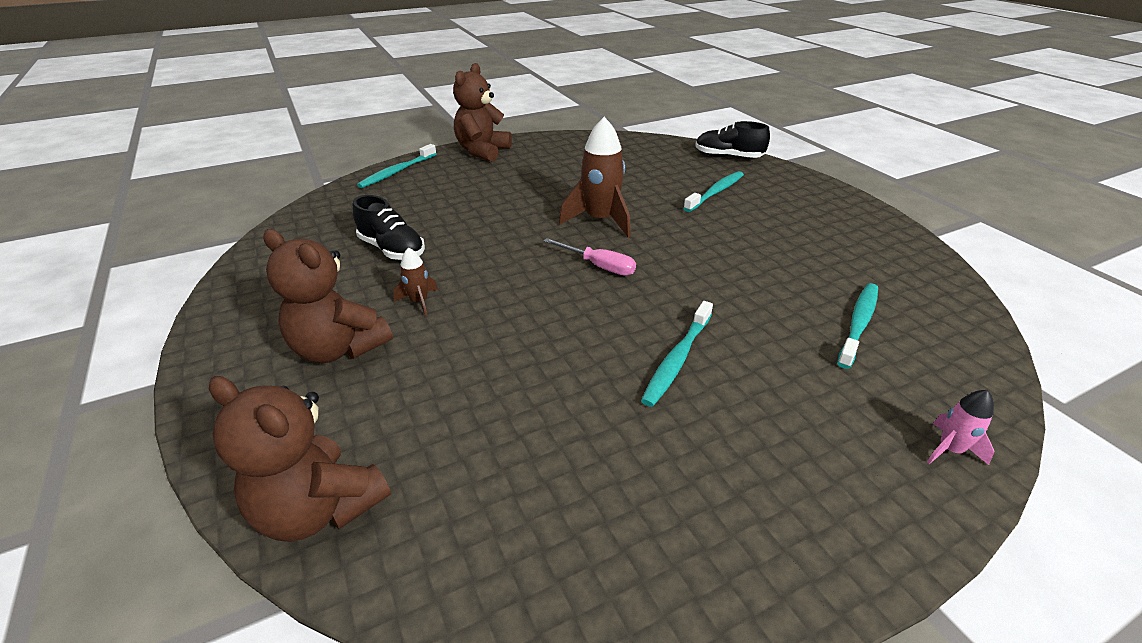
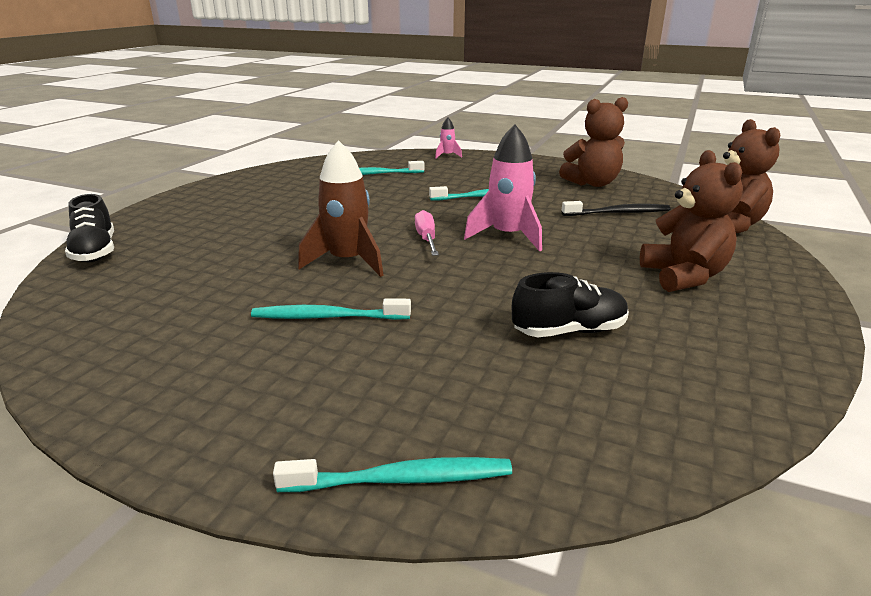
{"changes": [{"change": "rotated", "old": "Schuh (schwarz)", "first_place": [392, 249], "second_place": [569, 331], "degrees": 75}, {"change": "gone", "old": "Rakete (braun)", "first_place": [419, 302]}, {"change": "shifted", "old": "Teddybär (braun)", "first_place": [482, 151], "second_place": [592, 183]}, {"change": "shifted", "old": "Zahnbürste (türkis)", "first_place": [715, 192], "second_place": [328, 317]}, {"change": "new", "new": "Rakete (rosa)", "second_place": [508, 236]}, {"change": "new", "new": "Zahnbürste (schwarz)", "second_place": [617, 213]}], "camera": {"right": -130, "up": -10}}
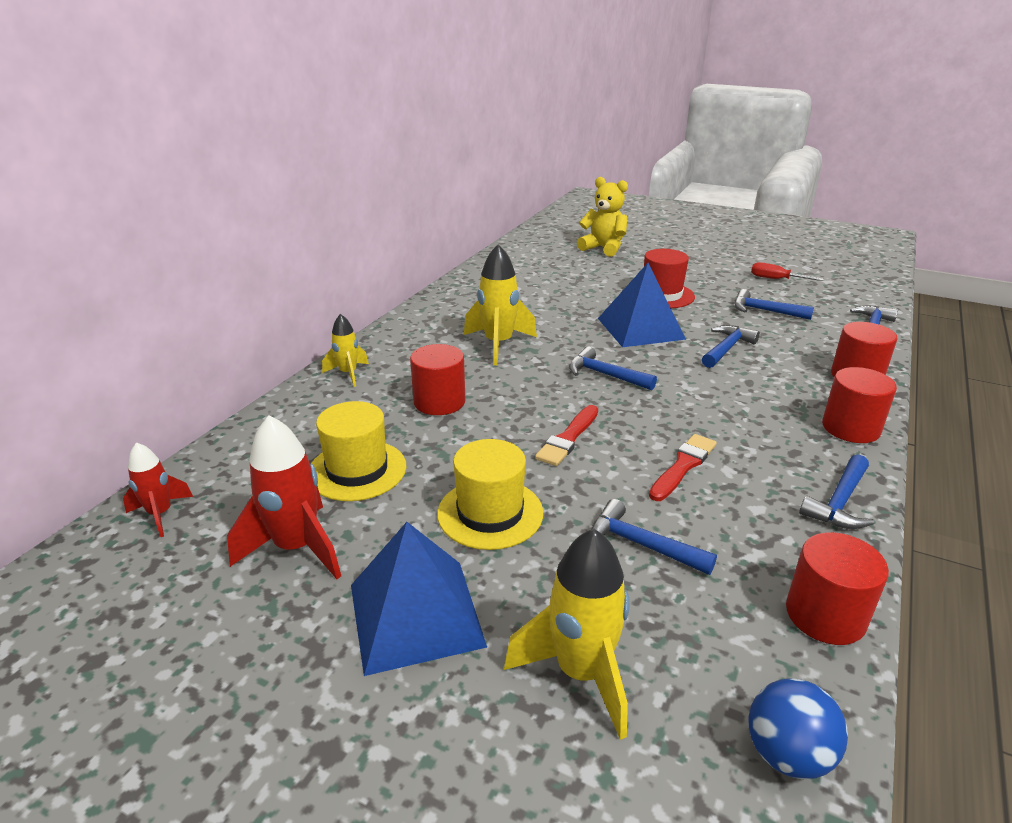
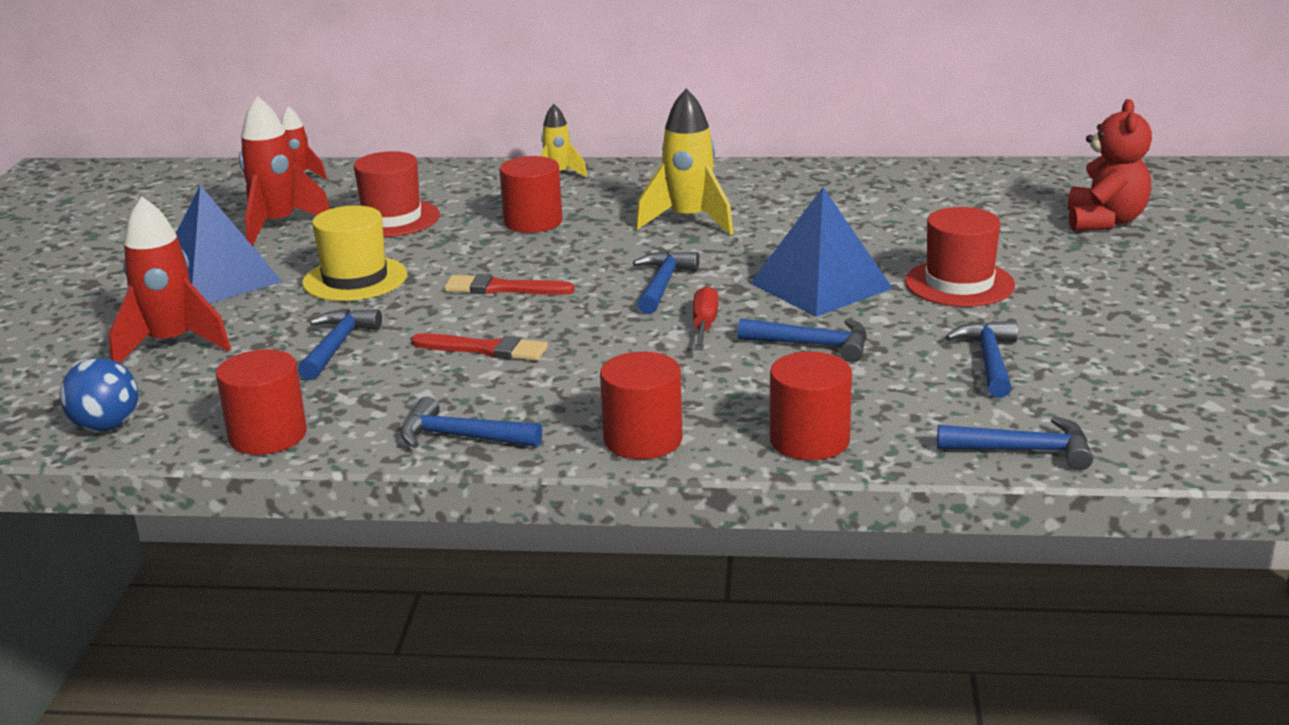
{"changes": [{"change": "repainted", "old": "Hut (gelb)", "new": "Hut (rot)", "first_place": [357, 470], "second_place": [392, 219]}, {"change": "repainted", "old": "Rakete (gelb)", "new": "Rakete (rot)", "first_place": [581, 673], "second_place": [171, 345]}, {"change": "repainted", "old": "Teddybär (gelb)", "new": "Teddybär (rot)", "first_place": [603, 248], "second_place": [1105, 221]}, {"change": "shifted", "old": "Schraubenzieher (rot)", "first_place": [776, 279], "second_place": [704, 326]}], "camera": {"right": 70, "up": -5}}
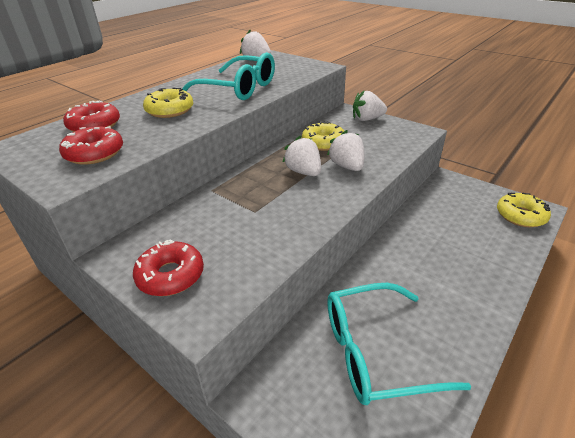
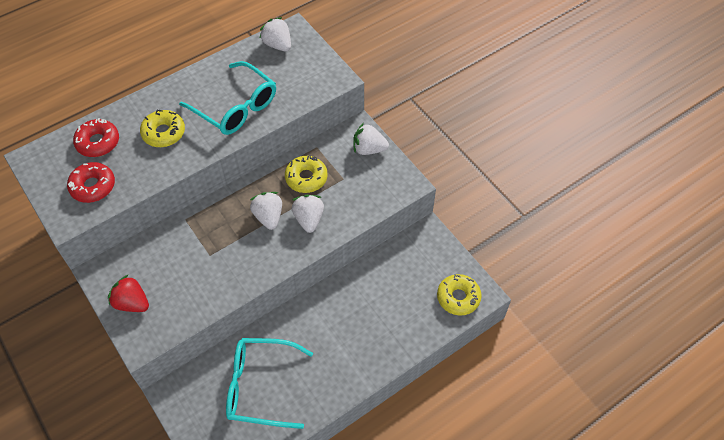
{"changes": [{"change": "swapped", "old": "Donut (rot)", "new": "Erdbeere (rot)", "first_place": [171, 275], "second_place": [132, 303]}], "camera": {"right": 15, "up": 20}}
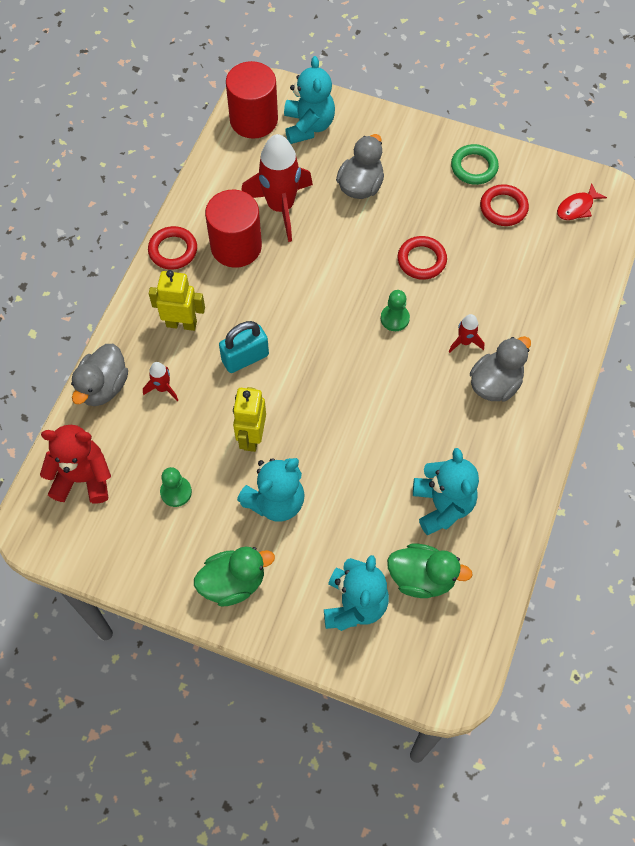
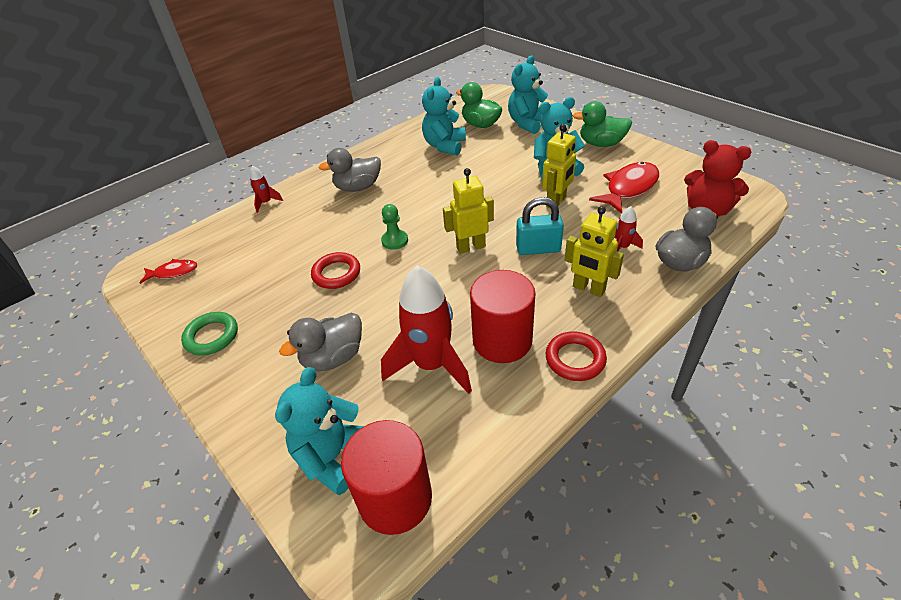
{"changes": [{"change": "swapped", "old": "Bauer (grün)", "new": "Fisch (rot)", "first_place": [176, 492], "second_place": [629, 188]}, {"change": "shifted", "old": "Rakete (rot)", "first_place": [465, 342], "second_place": [266, 203]}, {"change": "gone", "old": "Ring (rot)", "first_place": [503, 208]}, {"change": "new", "new": "Roboter (gelb)", "second_place": [470, 247]}], "camera": {"right": -150, "up": -20}}
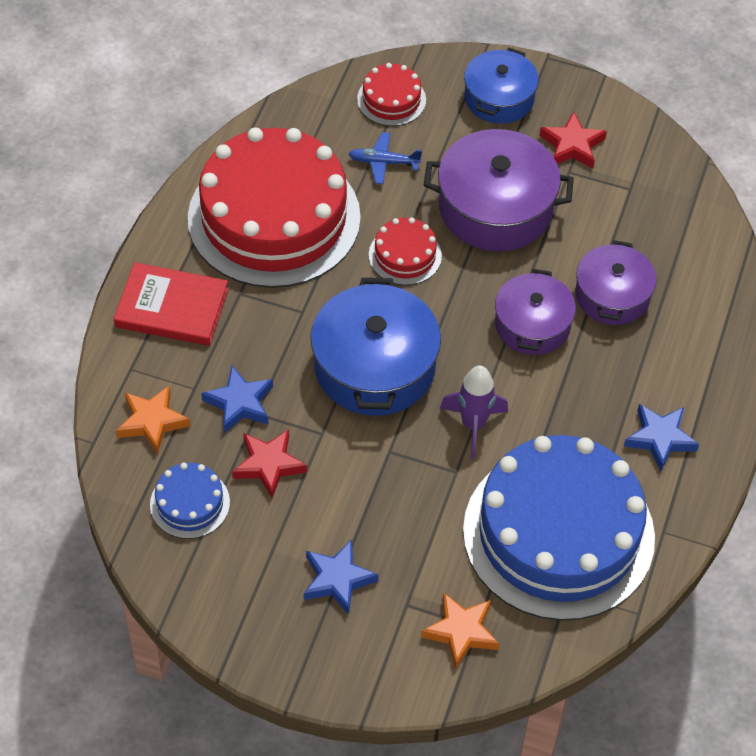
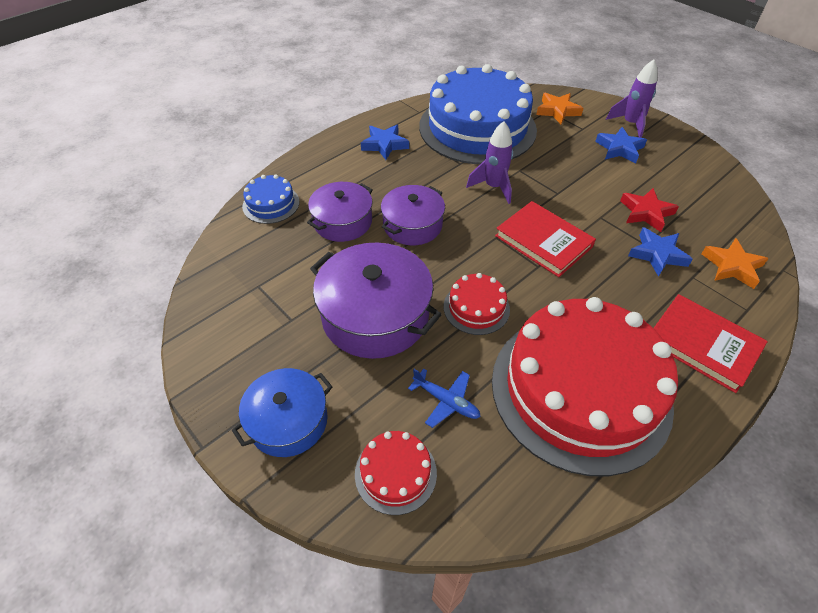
{"changes": [{"change": "shifted", "old": "Kuchen (blau)", "first_place": [190, 503], "second_place": [271, 204]}, {"change": "swapped", "old": "Kochtopf (blau)", "new": "Buch (rot)", "first_place": [374, 366], "second_place": [543, 241]}, {"change": "gone", "old": "Stern (rot)", "first_place": [572, 145]}, {"change": "new", "new": "Rakete (lila)", "second_place": [630, 124]}], "camera": {"right": -150, "up": -5}}
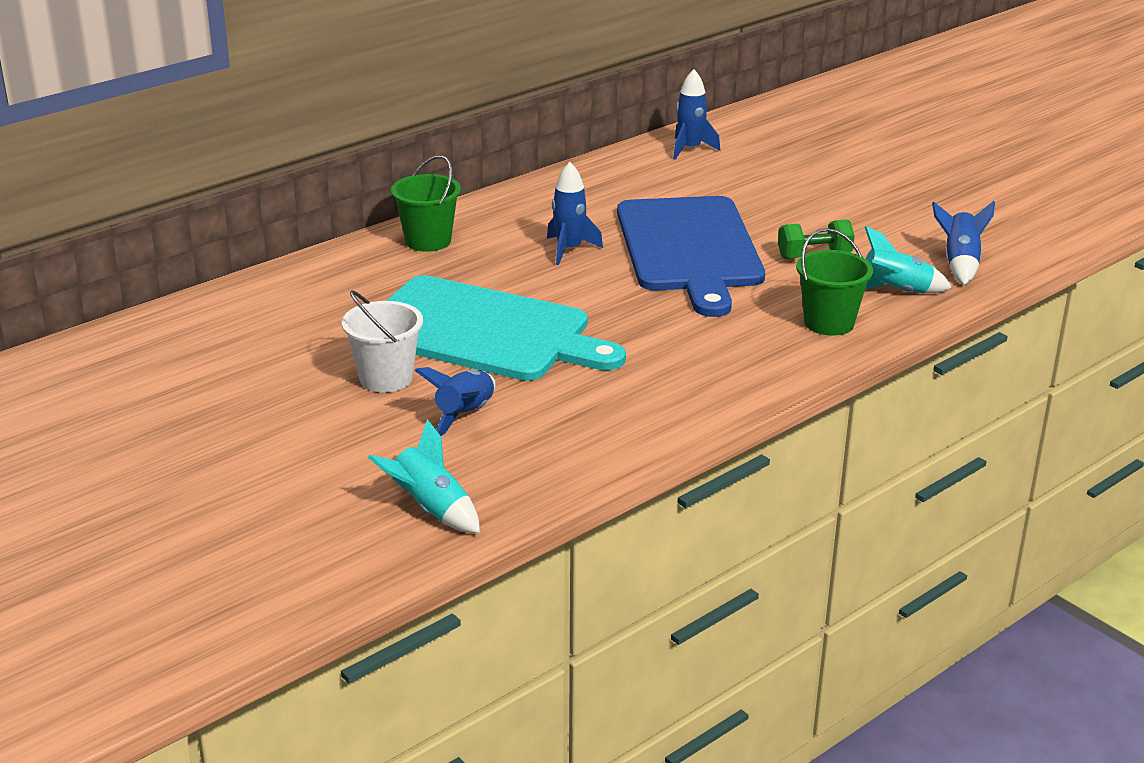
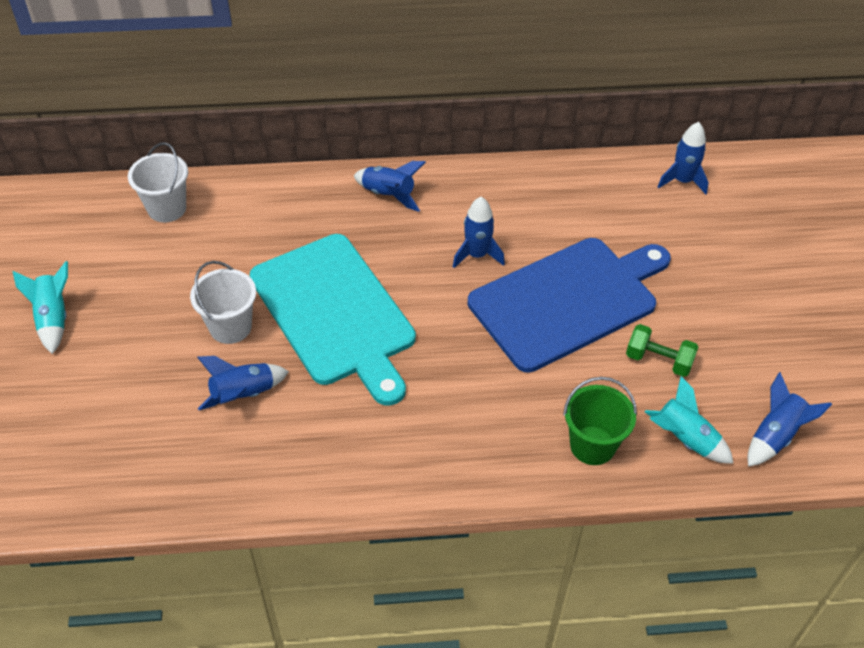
{"changes": [{"change": "shifted", "old": "Rakete (türkis)", "first_place": [431, 509], "second_place": [53, 318]}, {"change": "swapped", "old": "Eimer (grün)", "new": "Rakete (blau)", "first_place": [428, 241], "second_place": [388, 195]}, {"change": "rotated", "old": "Schneidebrett (blau)", "first_place": [690, 249], "second_place": [568, 300], "degrees": -150}, {"change": "new", "new": "Eimer (weiß)", "second_place": [167, 208]}], "camera": {"right": 35, "up": 20}}
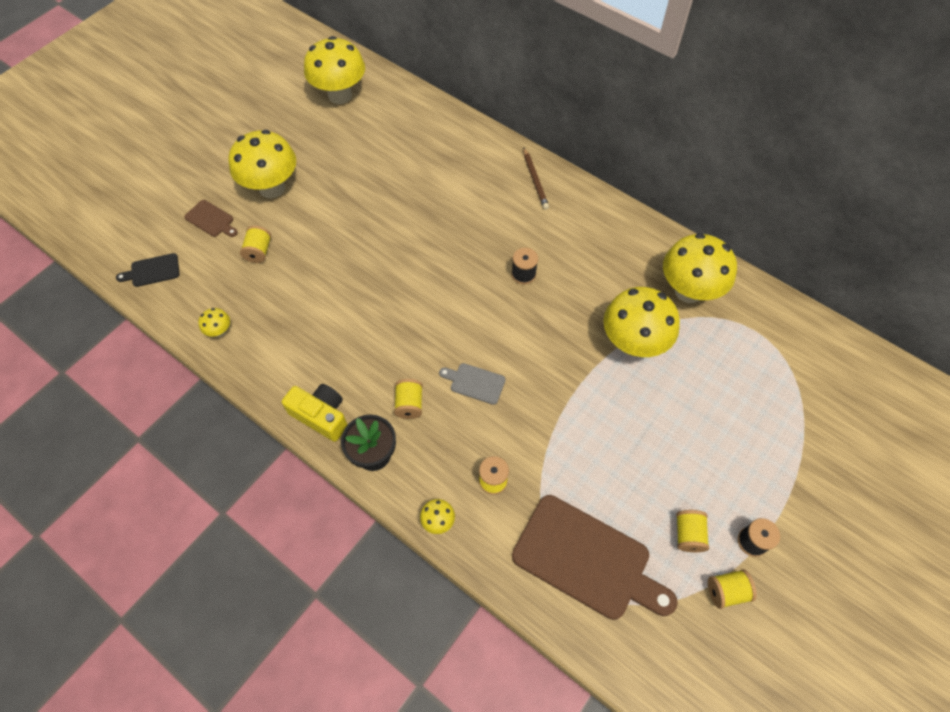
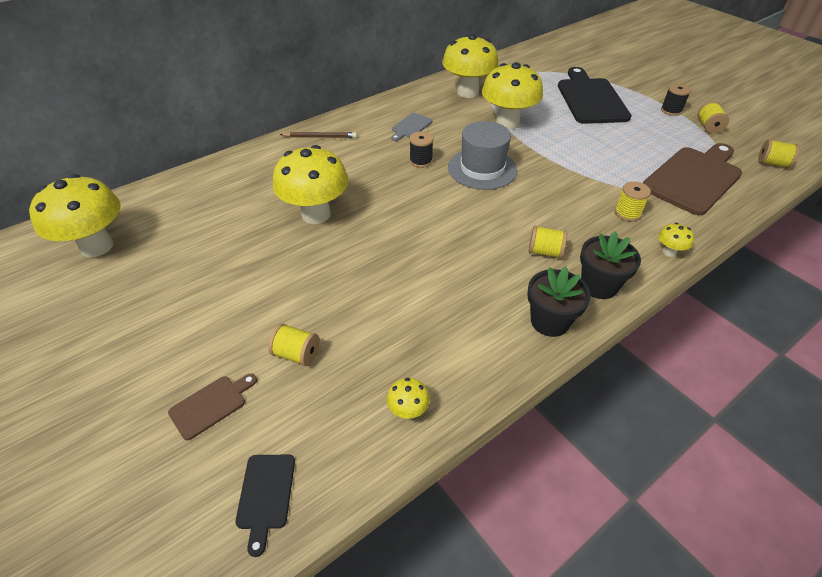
{"changes": [{"change": "shifted", "old": "Pilz (gelb)", "first_place": [272, 188], "second_place": [316, 214]}, {"change": "swapped", "old": "Kamera (gelb)", "new": "Blumentopf (schwarz)", "first_place": [321, 415], "second_place": [549, 321]}, {"change": "shifted", "old": "Schneidebrett (grau)", "first_place": [475, 383], "second_place": [410, 127]}, {"change": "shifted", "old": "Garnrolle (gelb)", "first_place": [688, 534], "second_place": [772, 163]}, {"change": "new", "new": "Hut (grau)", "second_place": [482, 168]}, {"change": "new", "new": "Schneidebrett (schwarz)", "second_place": [590, 99]}], "camera": {"right": -75, "up": -15}}
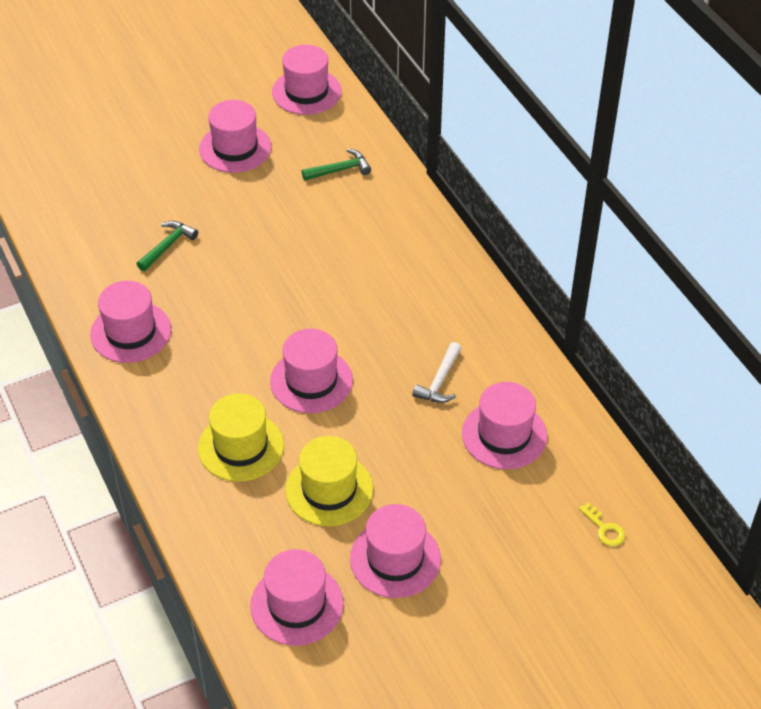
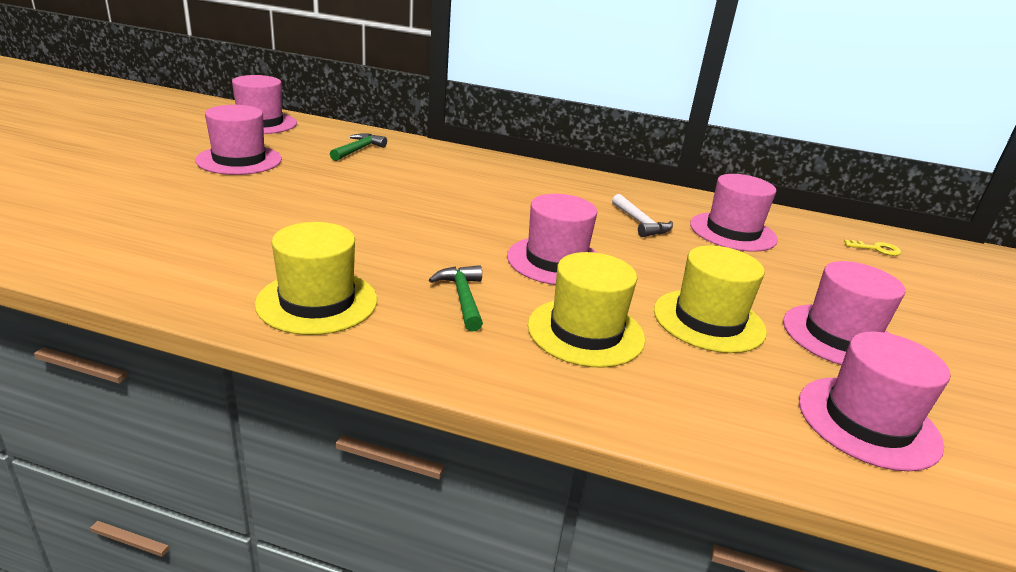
{"changes": [{"change": "repainted", "old": "Hut (rosa)", "new": "Hut (gelb)", "first_place": [131, 332], "second_place": [317, 302]}, {"change": "shifted", "old": "Hammer (grün)", "first_place": [168, 246], "second_place": [462, 298]}], "camera": {"right": -50, "up": -20}}
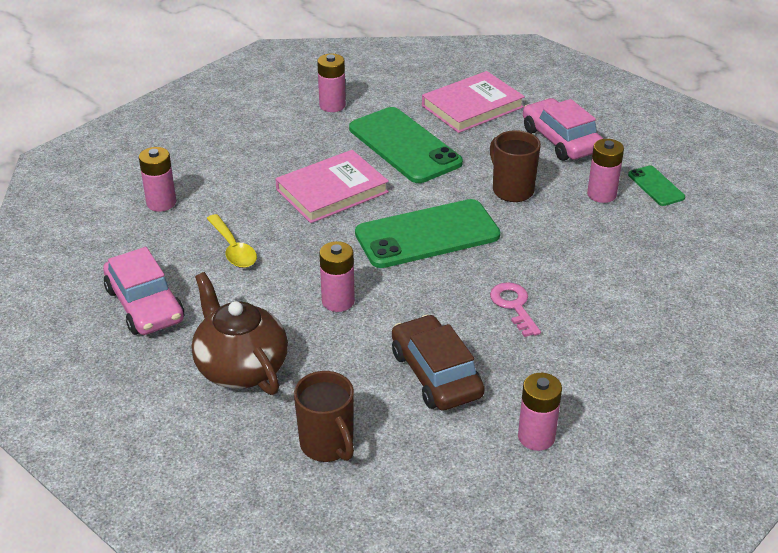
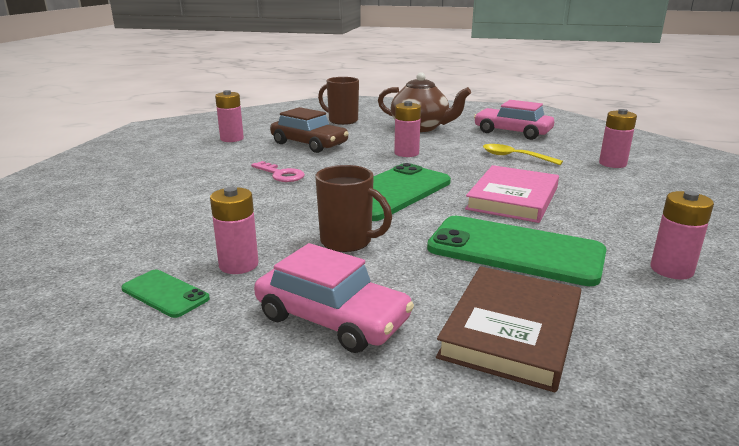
{"changes": [{"change": "repainted", "old": "Buch (rosa)", "new": "Buch (braun)", "first_place": [472, 106], "second_place": [511, 330]}], "camera": {"right": 150, "up": -15}}
